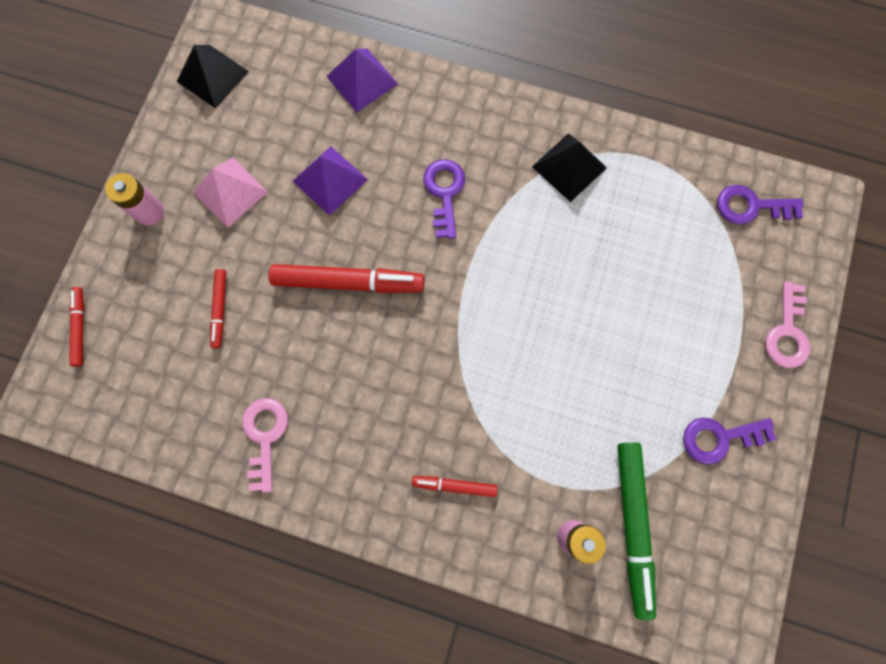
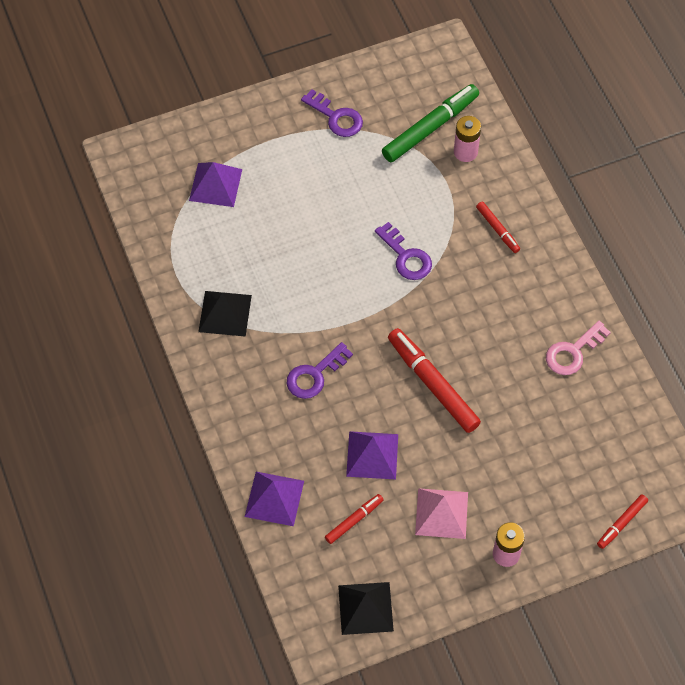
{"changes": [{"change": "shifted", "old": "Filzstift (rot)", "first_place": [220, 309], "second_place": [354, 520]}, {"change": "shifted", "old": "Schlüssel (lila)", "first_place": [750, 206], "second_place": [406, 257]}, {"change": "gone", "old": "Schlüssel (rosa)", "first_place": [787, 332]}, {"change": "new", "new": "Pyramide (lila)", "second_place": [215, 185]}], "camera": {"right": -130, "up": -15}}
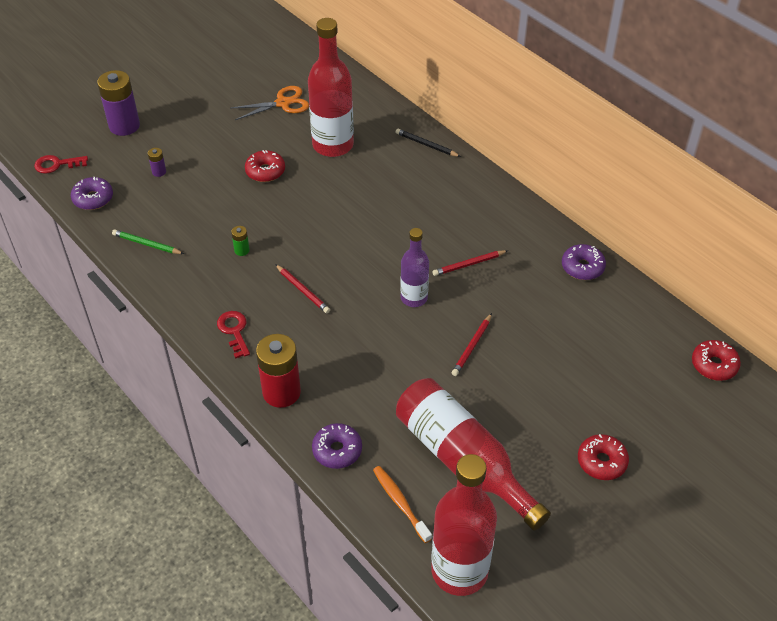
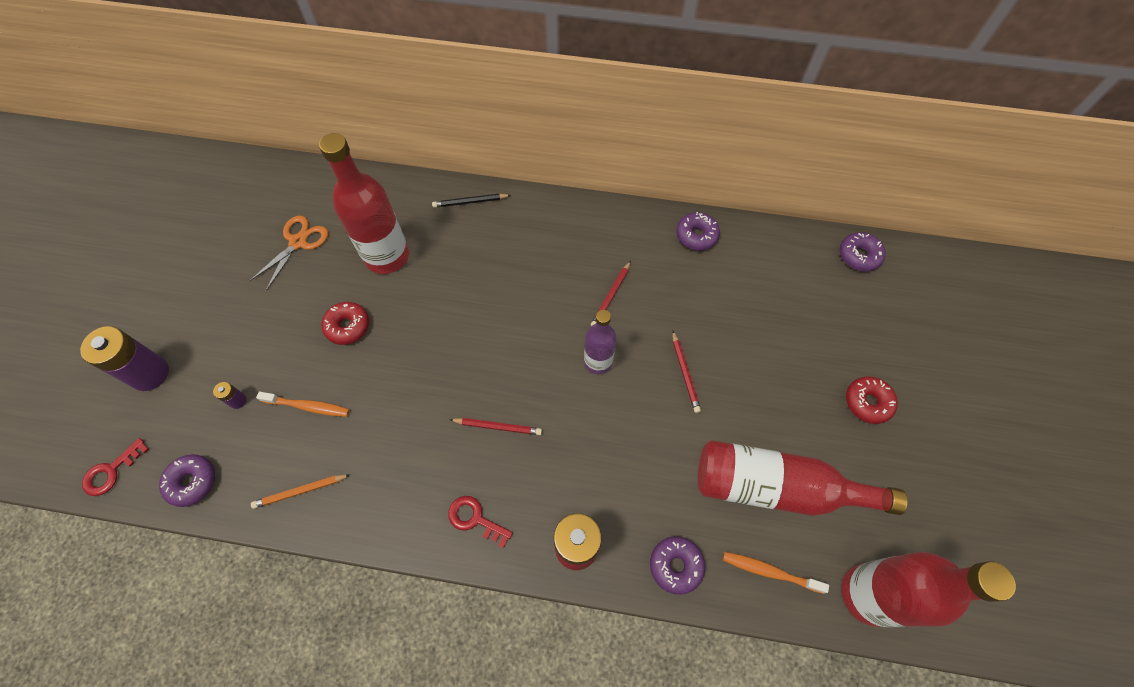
{"changes": [{"change": "repainted", "old": "Bleistift (grün)", "new": "Bleistift (orange)", "first_place": [146, 244], "second_place": [300, 491]}, {"change": "gone", "old": "Batterie (grün)", "first_place": [242, 250]}, {"change": "repainted", "old": "Donut (rot)", "new": "Donut (lila)", "first_place": [714, 365], "second_place": [859, 256]}, {"change": "new", "new": "Zahnbürste (orange)", "second_place": [308, 406]}], "camera": {"right": -40, "up": 15}}
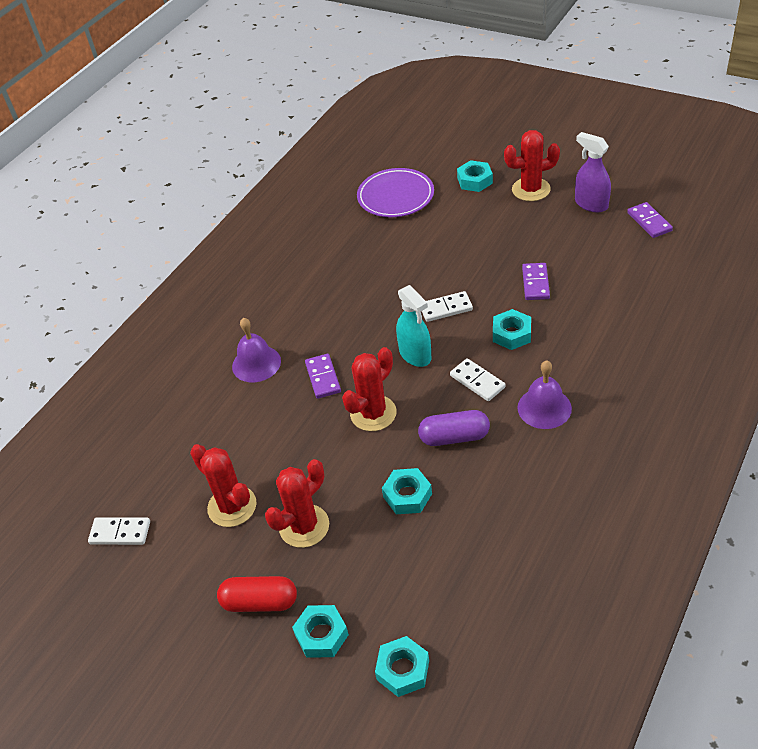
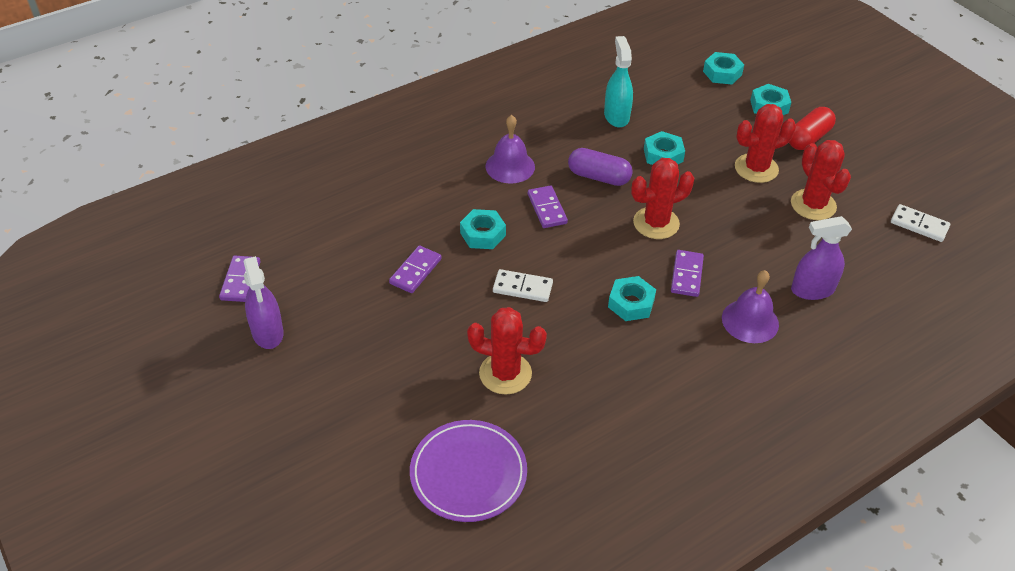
{"changes": [{"change": "rotated", "old": "Kapsel (rot)", "first_place": [260, 602], "second_place": [808, 138], "degrees": -75}, {"change": "shifted", "old": "Sprühflasche (türkis)", "first_place": [415, 355], "second_place": [616, 116]}, {"change": "repainted", "old": "Dominostein (weiß)", "new": "Dominostein (lila)", "first_place": [477, 381], "second_place": [547, 209]}, {"change": "shifted", "old": "Sechskantmutter (türkis)", "first_place": [475, 180], "second_place": [631, 303]}, {"change": "shifted", "old": "Kaktus (rot)", "first_place": [531, 189], "second_place": [505, 373]}, {"change": "new", "new": "Sprühflasche (lila)", "second_place": [812, 290]}], "camera": {"right": -160, "up": 0}}
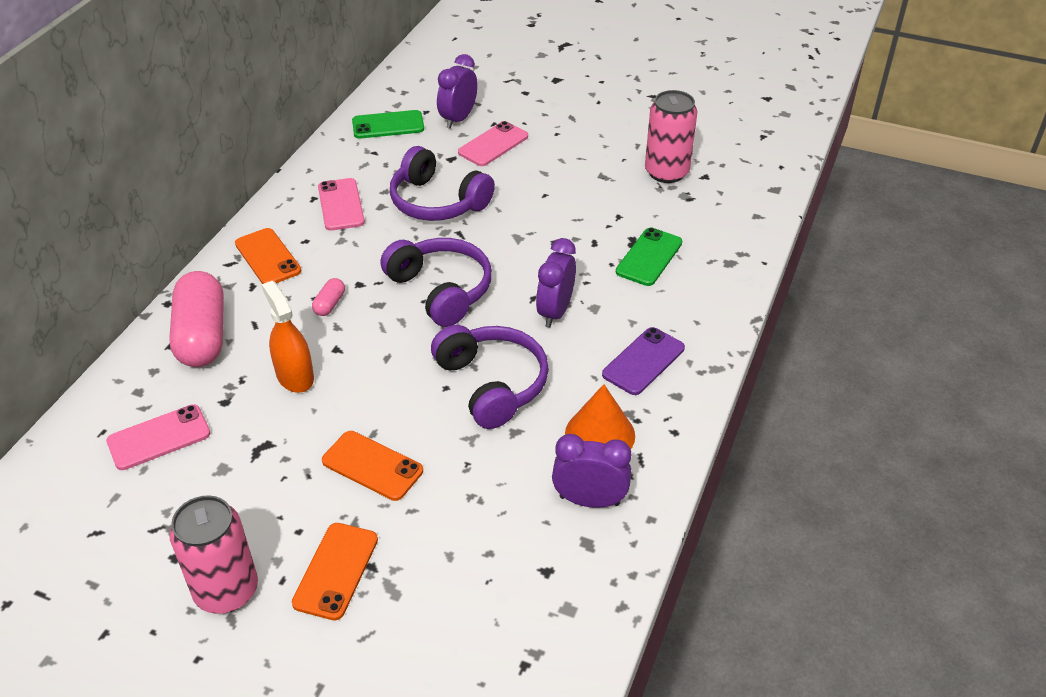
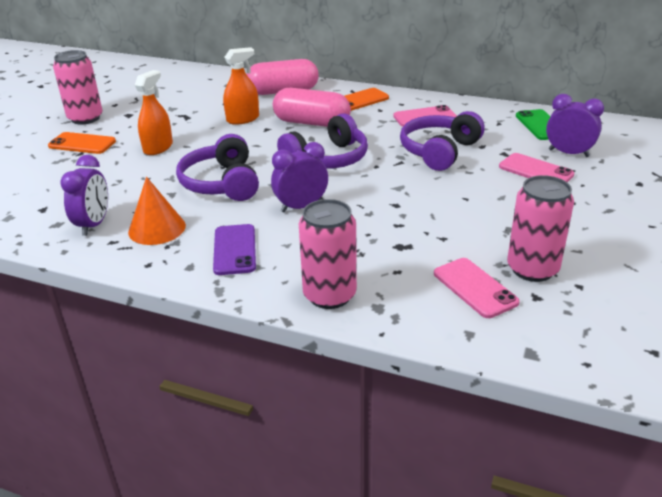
{"changes": [{"change": "shifted", "old": "Handy (rosa)", "first_place": [159, 437], "second_place": [475, 288]}, {"change": "scaled", "old": "Kapsel (rosa)", "first_place": [329, 304], "second_place": [312, 123], "factor": 2.36}, {"change": "swapped", "old": "Handy (orange)", "new": "Sprühflasche (orange)", "first_place": [372, 466], "second_place": [158, 148]}, {"change": "rotated", "old": "Kopfhörer (lila)", "first_place": [492, 384], "second_place": [222, 183], "degrees": 105}, {"change": "rotated", "old": "Wecker (lila)", "first_place": [555, 312], "second_place": [301, 207], "degrees": -45}, {"change": "rotated", "old": "Handy (lila)", "first_place": [643, 361], "second_place": [235, 250], "degrees": 45}, {"change": "gone", "old": "Handy (grün)", "first_place": [649, 257]}, {"change": "new", "new": "Dose (rosa)", "second_place": [329, 295]}], "camera": {"right": 90, "up": -10}}
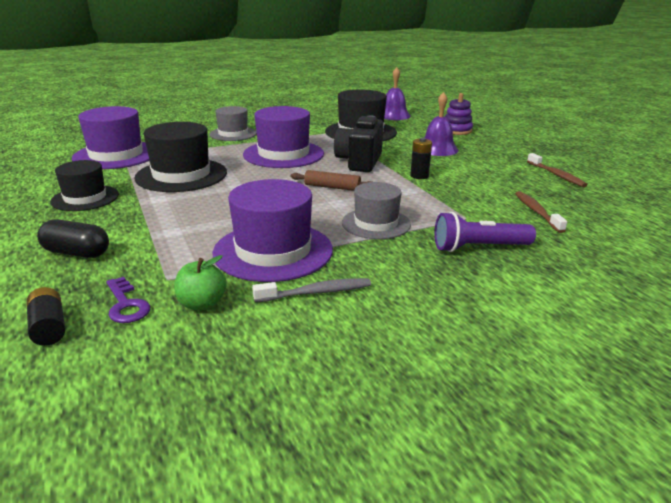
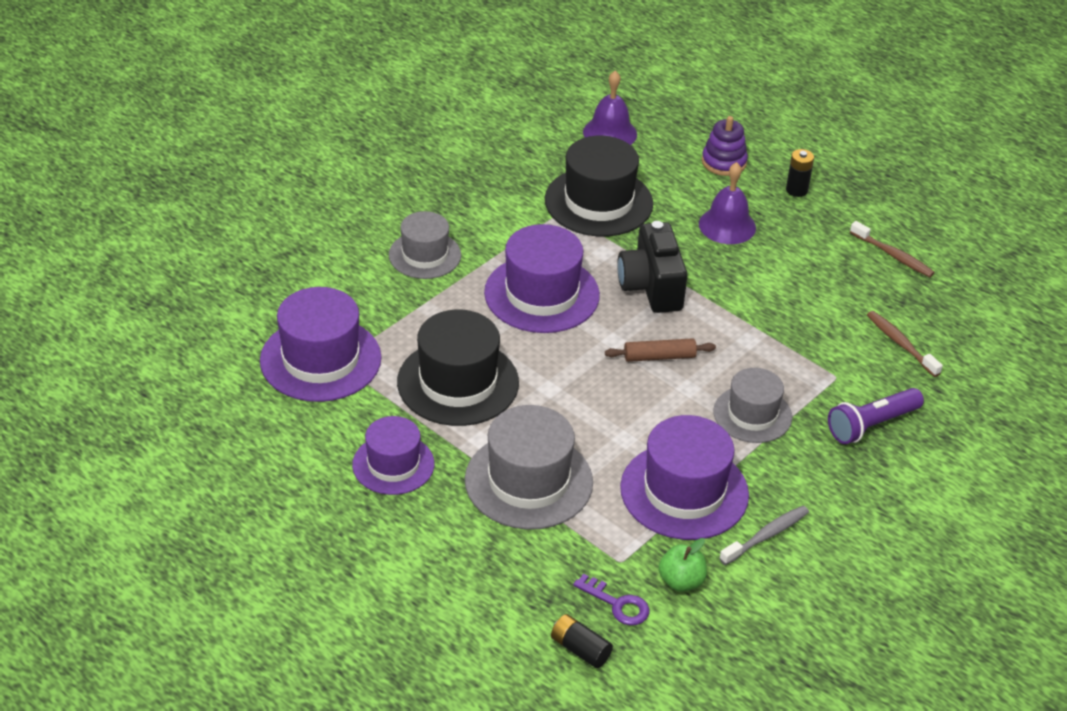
{"changes": [{"change": "gone", "old": "Kapsel (schwarz)", "first_place": [76, 253]}, {"change": "repainted", "old": "Hut (schwarz)", "new": "Hut (lila)", "first_place": [85, 198], "second_place": [393, 464]}, {"change": "shifted", "old": "Batterie (schwarz)", "first_place": [419, 176], "second_place": [796, 190]}, {"change": "new", "new": "Hut (grau)", "second_place": [528, 481]}], "camera": {"right": -25, "up": 15}}
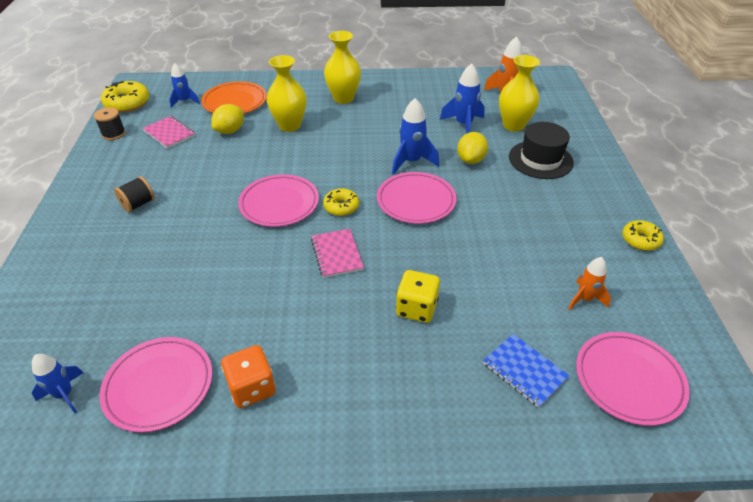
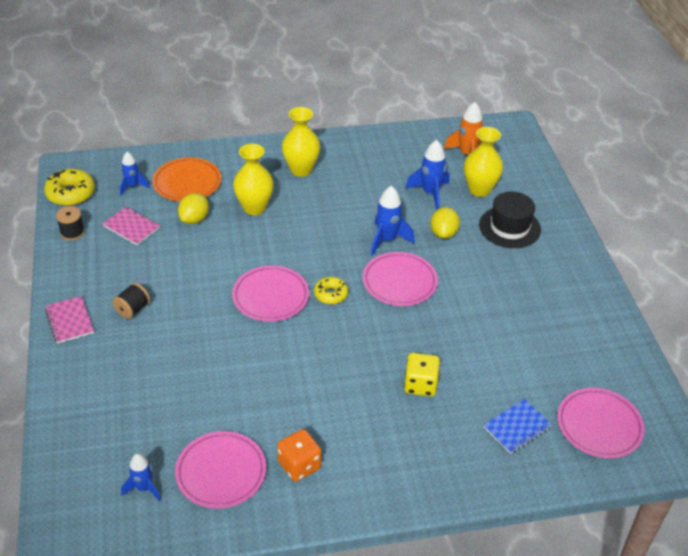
{"changes": [{"change": "shifted", "old": "Notizbuch (rosa)", "first_place": [337, 254], "second_place": [69, 321]}, {"change": "rotated", "old": "Notizbuch (blau)", "first_place": [524, 371], "second_place": [517, 427], "degrees": -75}, {"change": "gone", "old": "Rakete (orange)", "first_place": [584, 299]}, {"change": "gone", "old": "Donut (gelb)", "first_place": [640, 240]}], "camera": {"right": -10, "up": 0}}
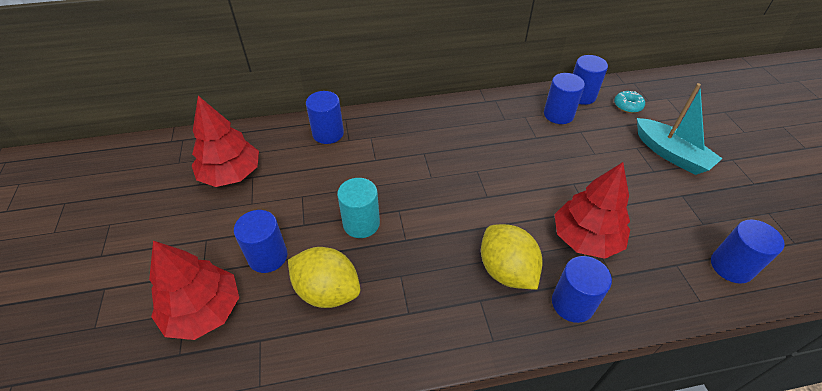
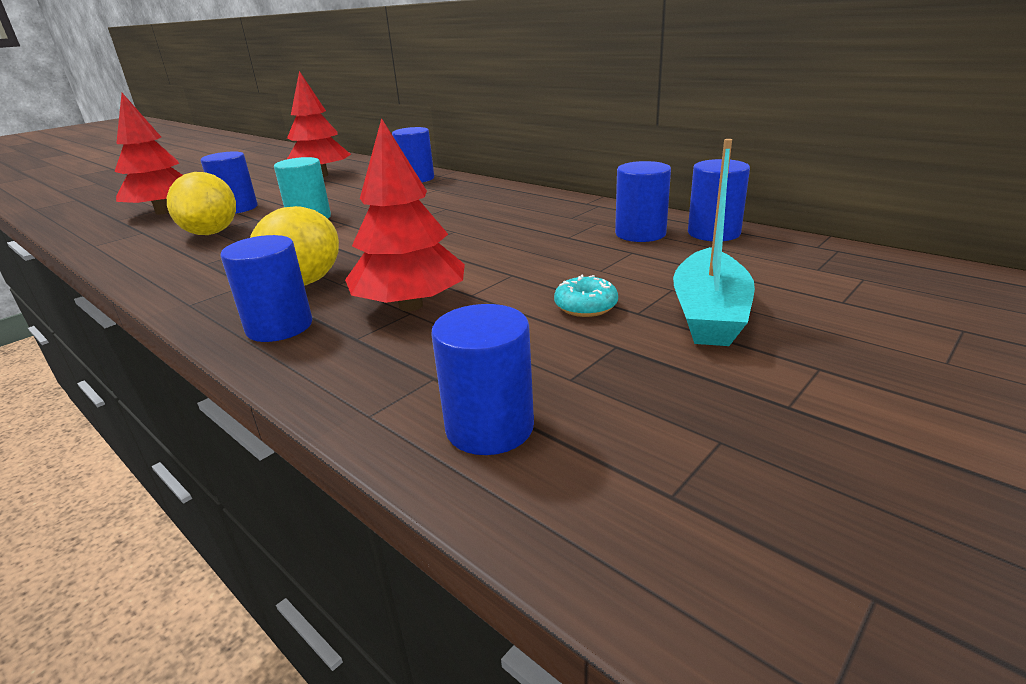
{"changes": [{"change": "shifted", "old": "Donut (türkis)", "first_place": [627, 106], "second_place": [585, 306]}], "camera": {"right": 55, "up": -20}}
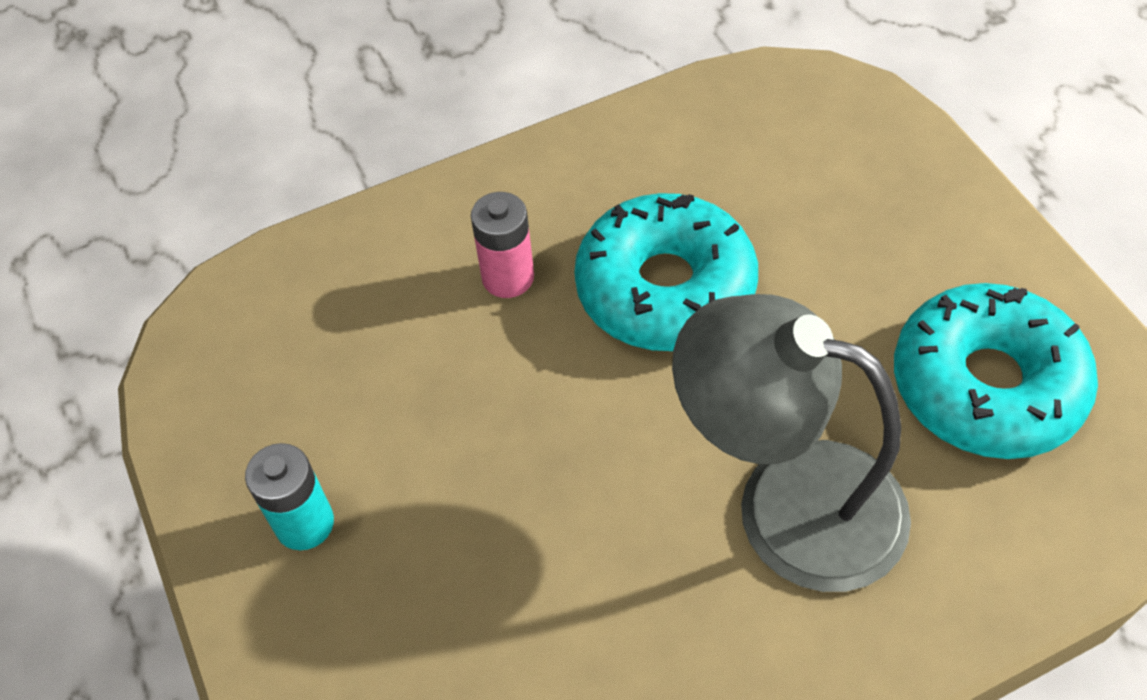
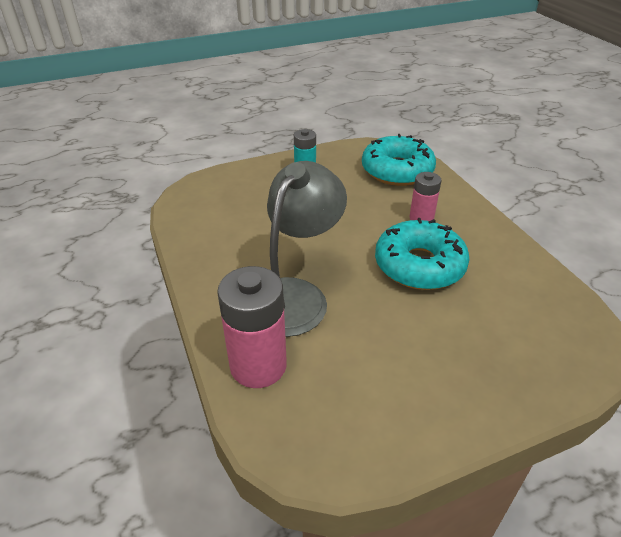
{"changes": [{"change": "shifted", "old": "Donut (türkis)", "first_place": [986, 385], "second_place": [397, 171]}, {"change": "new", "new": "Batterie (rosa)", "second_place": [258, 365]}], "camera": {"right": 90, "up": -15}}
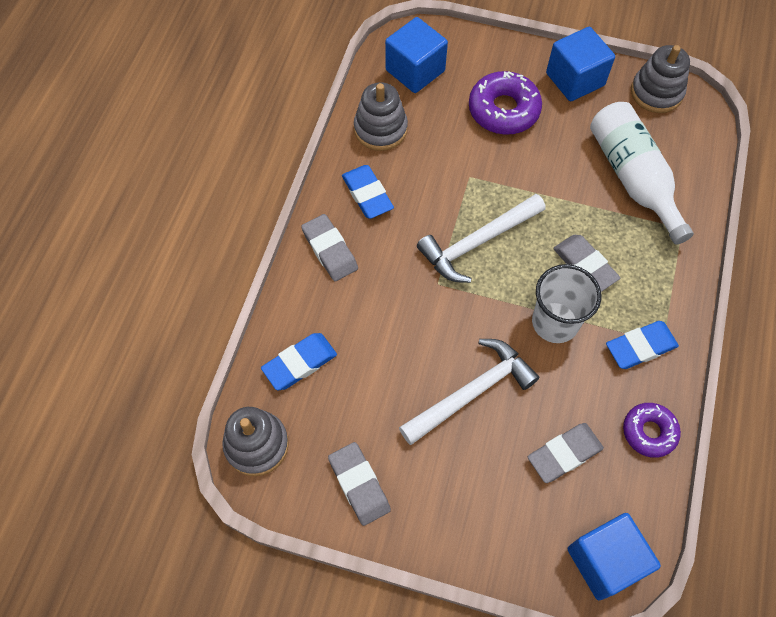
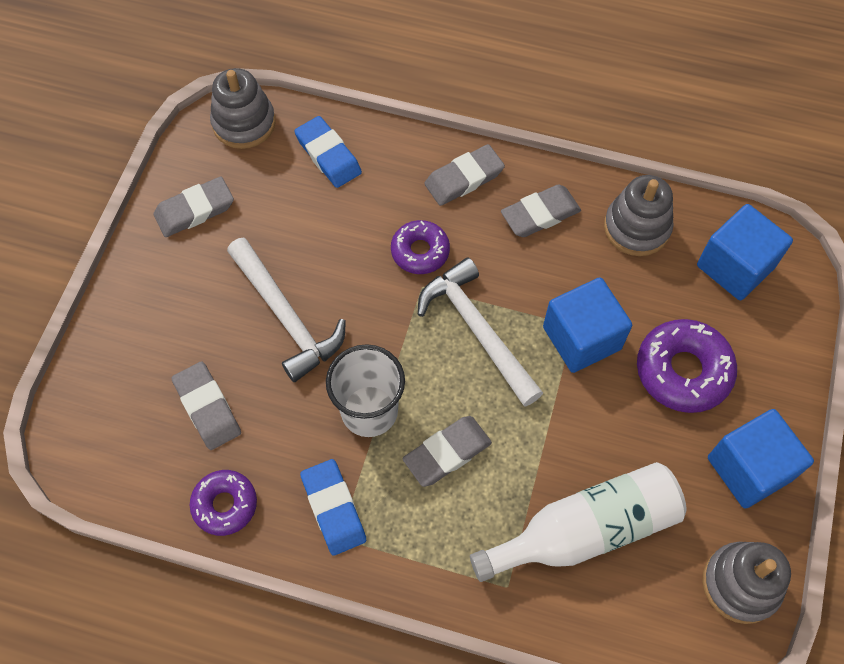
{"changes": [{"change": "repainted", "old": "Radiergummi (blau)", "new": "Radiergummi (grau)", "first_place": [367, 194], "second_place": [540, 214]}, {"change": "shifted", "old": "Kubus (blau)", "first_place": [605, 561], "second_place": [581, 338]}, {"change": "new", "new": "Donut (lila)", "second_place": [420, 251]}], "camera": {"right": 90, "up": 0}}
